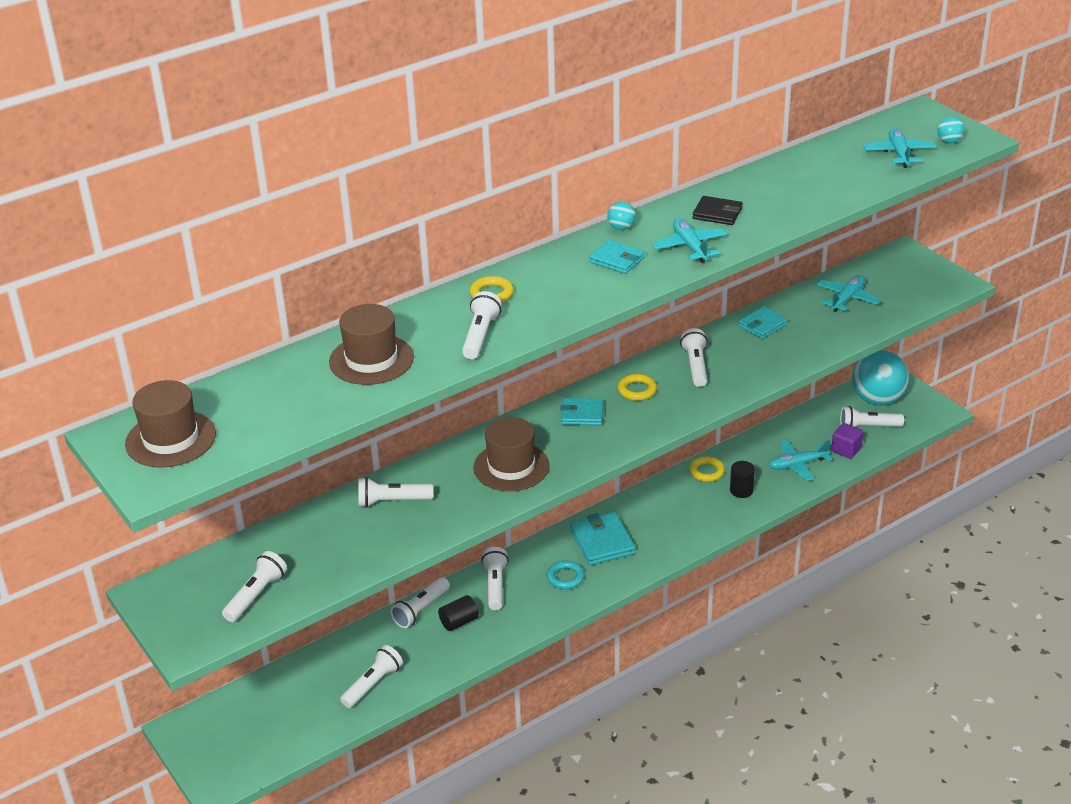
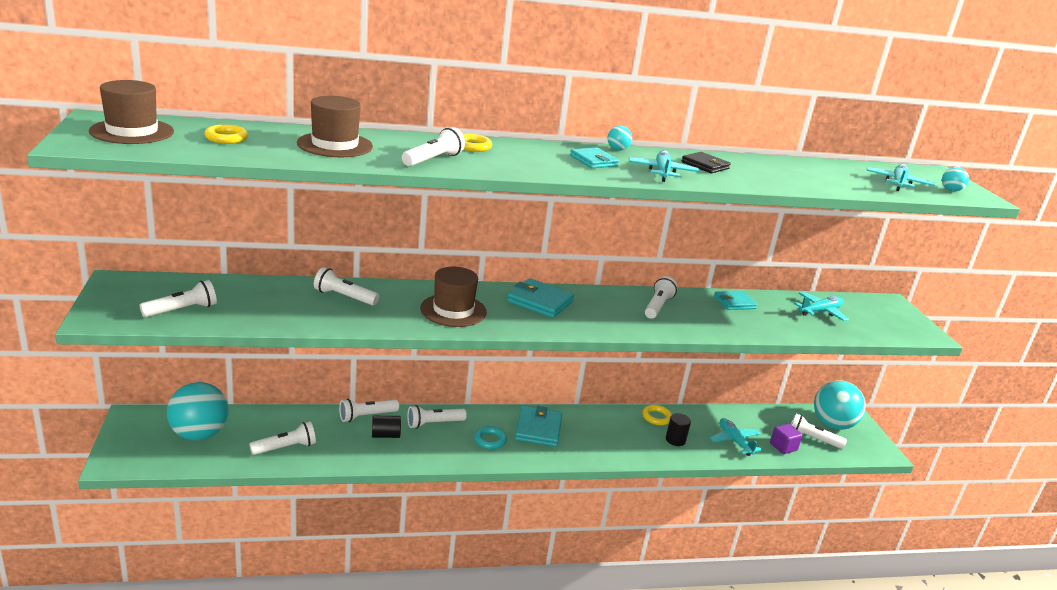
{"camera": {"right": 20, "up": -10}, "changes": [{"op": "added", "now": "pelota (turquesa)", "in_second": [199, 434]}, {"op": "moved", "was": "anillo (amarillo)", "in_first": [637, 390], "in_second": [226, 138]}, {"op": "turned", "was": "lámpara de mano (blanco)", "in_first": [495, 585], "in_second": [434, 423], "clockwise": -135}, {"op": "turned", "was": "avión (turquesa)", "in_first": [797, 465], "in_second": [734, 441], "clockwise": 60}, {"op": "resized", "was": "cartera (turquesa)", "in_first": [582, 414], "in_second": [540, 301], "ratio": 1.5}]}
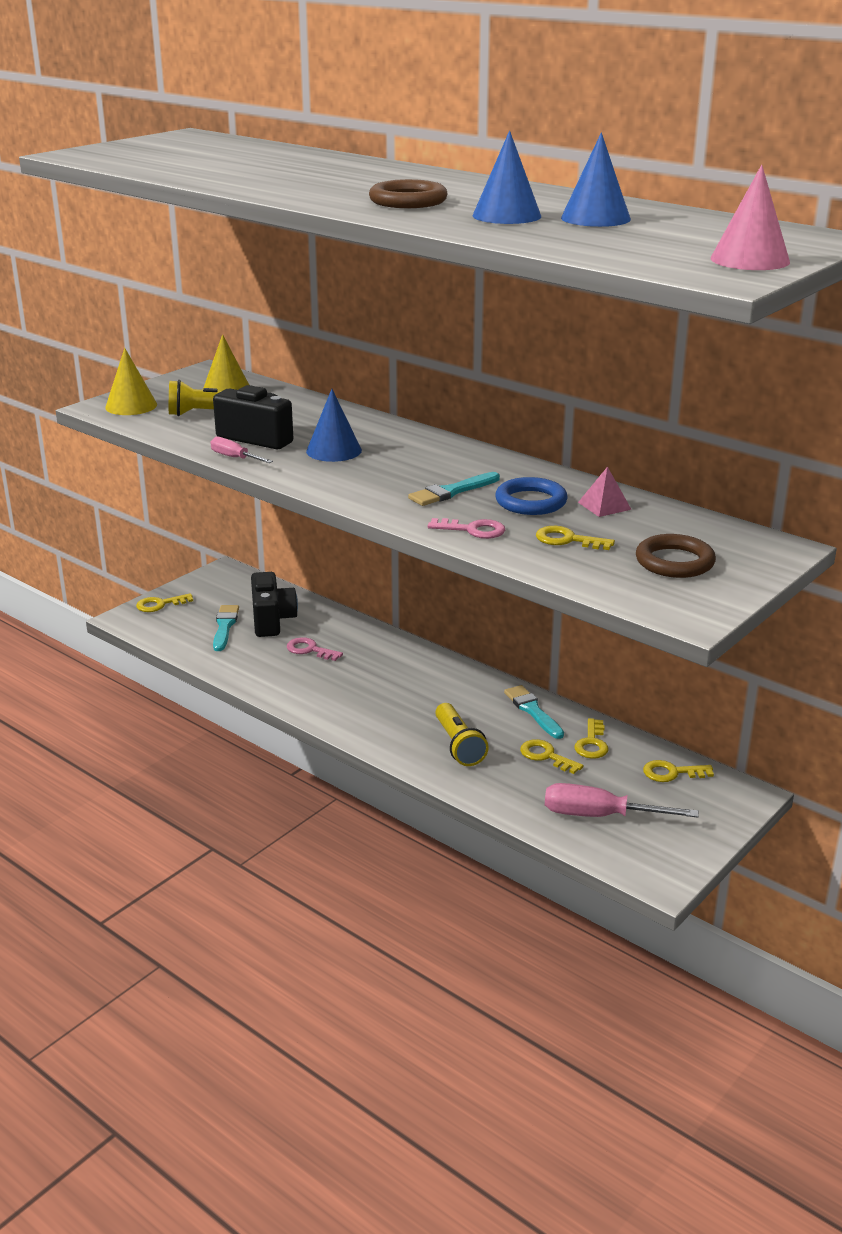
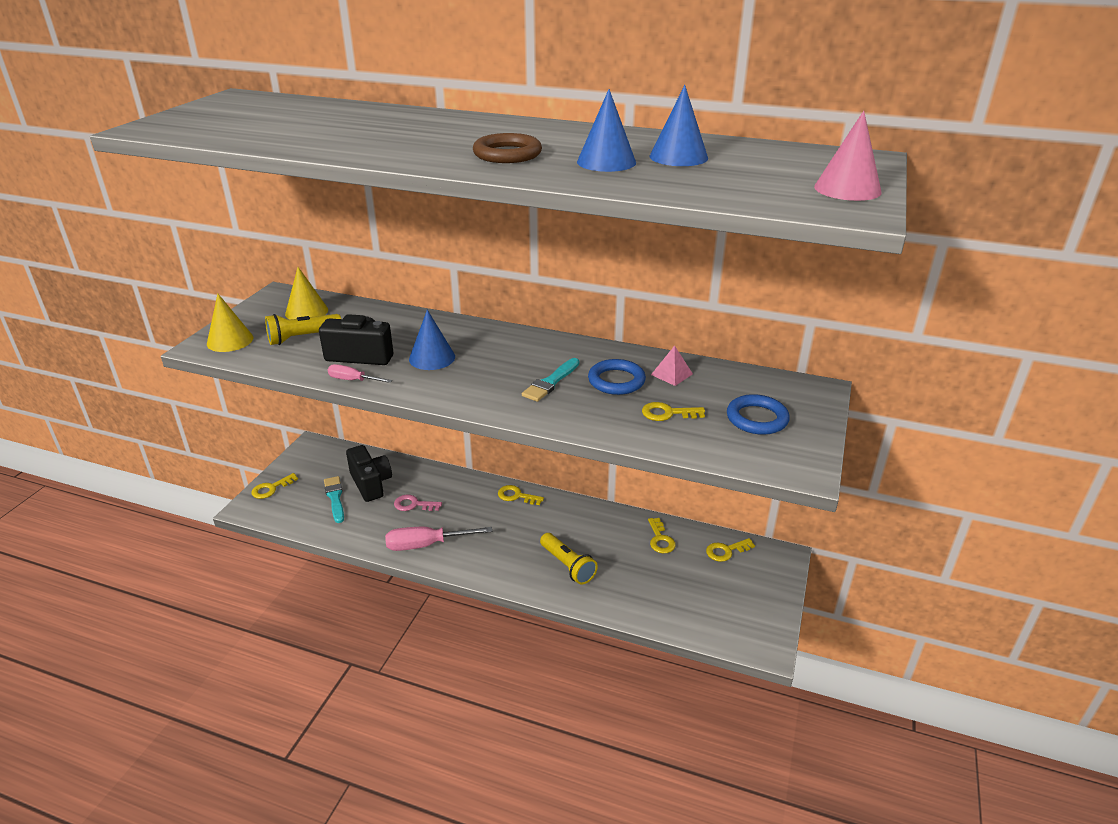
{"camera": {"right": -20, "up": 5}, "changes": [{"op": "removed", "was": "llave (rosa)", "in_first": [473, 530]}, {"op": "removed", "was": "pincel (turquesa)", "in_first": [533, 711]}, {"op": "moved", "was": "llave (amarillo)", "in_first": [546, 756], "in_second": [516, 496]}, {"op": "moved", "was": "destornillador (rosa)", "in_first": [598, 816], "in_second": [425, 545]}, {"op": "recoloured", "was": "anillo (marrón)", "now": "anillo (azul)", "in_first": [674, 562], "in_second": [757, 418]}]}
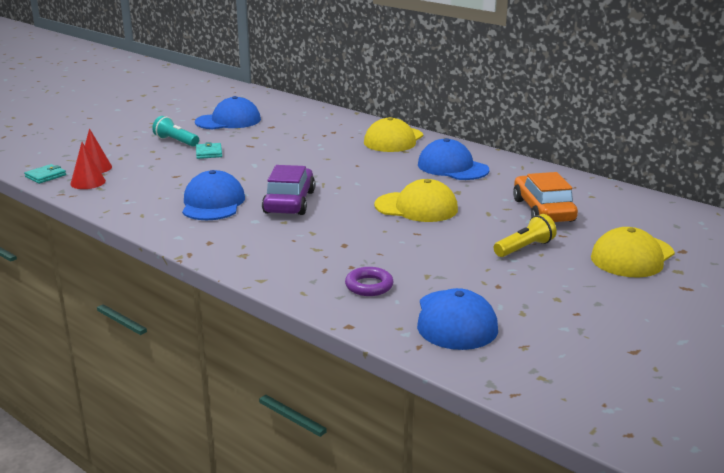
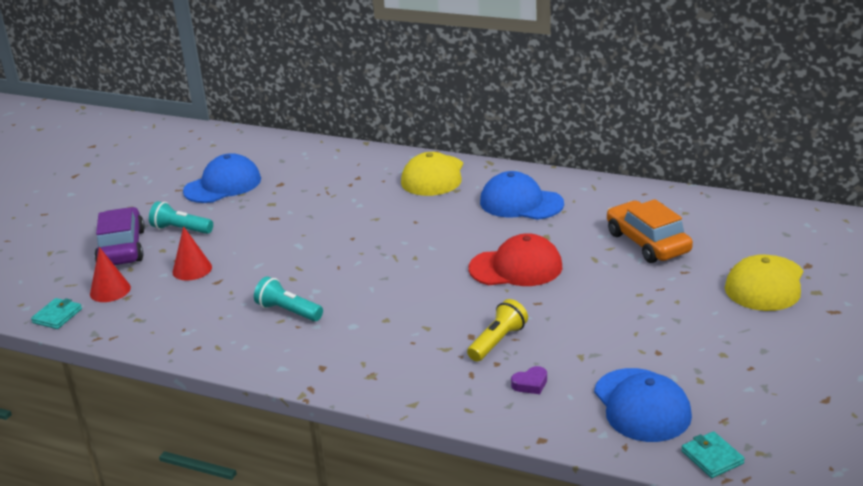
{"camera": {"right": -15, "up": 5}, "changes": [{"op": "moved", "was": "cono (rojo)", "in_first": [88, 182], "in_second": [192, 269]}, {"op": "moved", "was": "cartera (turquesa)", "in_first": [209, 153], "in_second": [712, 457]}, {"op": "moved", "was": "coche (morado)", "in_first": [289, 202], "in_second": [122, 248]}, {"op": "moved", "was": "lámpara de mano (amarillo)", "in_first": [524, 248], "in_second": [497, 341]}, {"op": "replaced", "was": "gorra (azul)", "now": "lámpara de mano (turquesa)", "in_first": [213, 203], "in_second": [288, 311]}, {"op": "replaced", "was": "anillo (morado)", "now": "corazón (morado)", "in_first": [369, 286], "in_second": [530, 384]}, {"op": "recoloured", "was": "gorra (amarillo)", "now": "gorra (rojo)", "in_first": [416, 207], "in_second": [516, 267]}]}
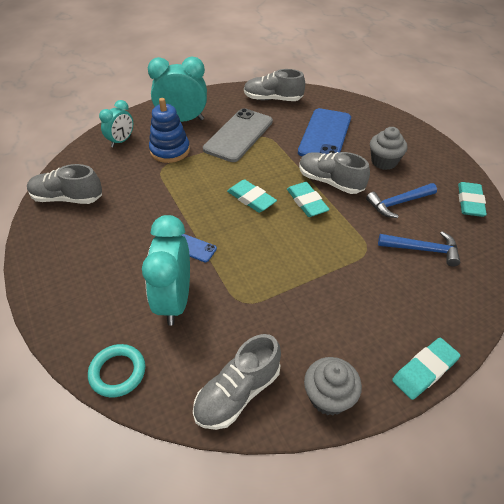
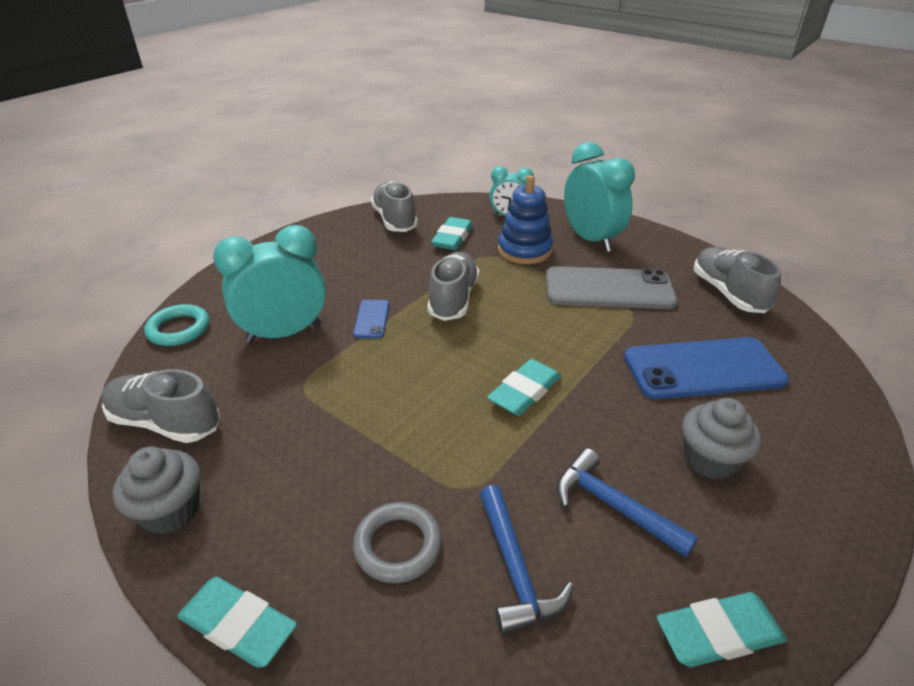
{"camera": {"right": 65, "up": -10}, "changes": [{"op": "added", "now": "anillo (gris)", "in_second": [398, 545]}, {"op": "moved", "was": "goma de borrar (turquesa)", "in_first": [251, 199], "in_second": [452, 238]}, {"op": "moved", "was": "zapato (gris)", "in_first": [330, 182], "in_second": [453, 299]}]}
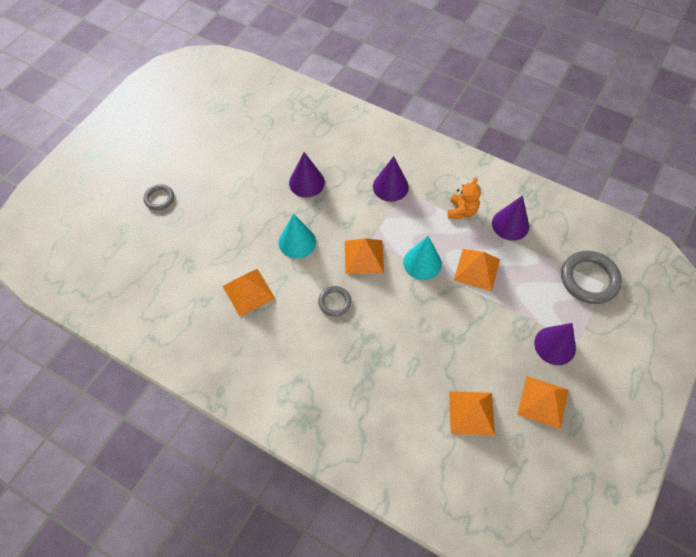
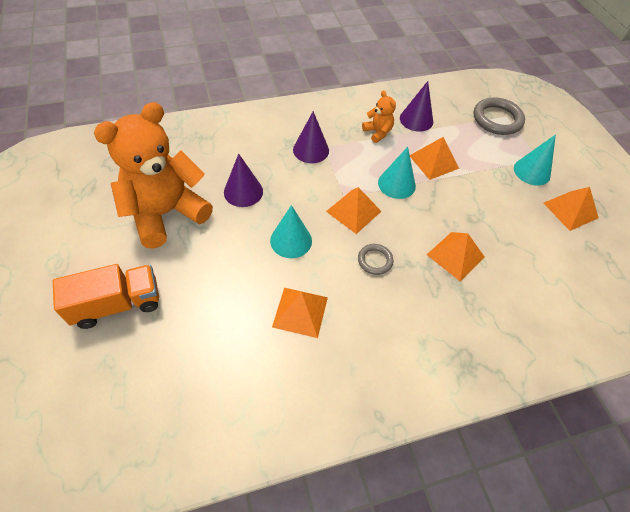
{"camera": {"right": -50, "up": -5}, "changes": [{"op": "added", "now": "osito (naranja)", "in_second": [166, 213]}, {"op": "moved", "was": "pirámide (naranja)", "in_first": [471, 412], "in_second": [455, 255]}, {"op": "replaced", "was": "anillo (gris)", "now": "camión (naranja)", "in_first": [159, 198], "in_second": [117, 304]}, {"op": "recoloured", "was": "cono (morado)", "now": "cono (turquesa)", "in_first": [555, 345], "in_second": [532, 171]}]}
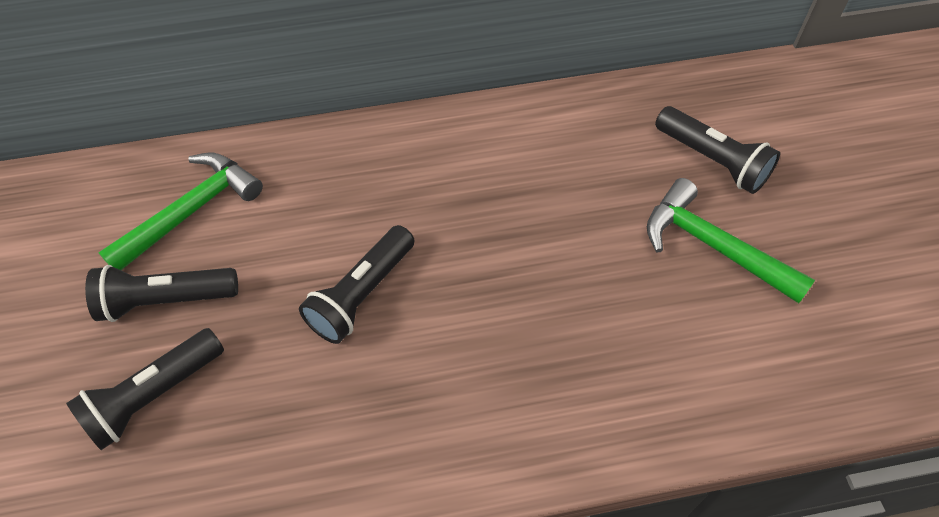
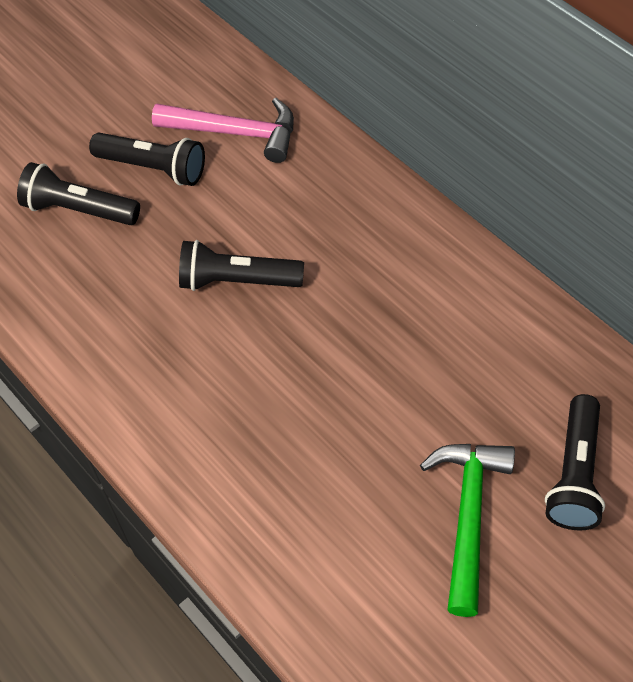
{"camera": {"right": 60, "up": 0}, "changes": [{"op": "recoloured", "was": "martillo (verde)", "now": "martillo (rosa)", "in_first": [191, 211], "in_second": [235, 133]}, {"op": "turned", "was": "lámpara de mano (negro)", "in_first": [166, 300], "in_second": [153, 168], "clockwise": 150}]}
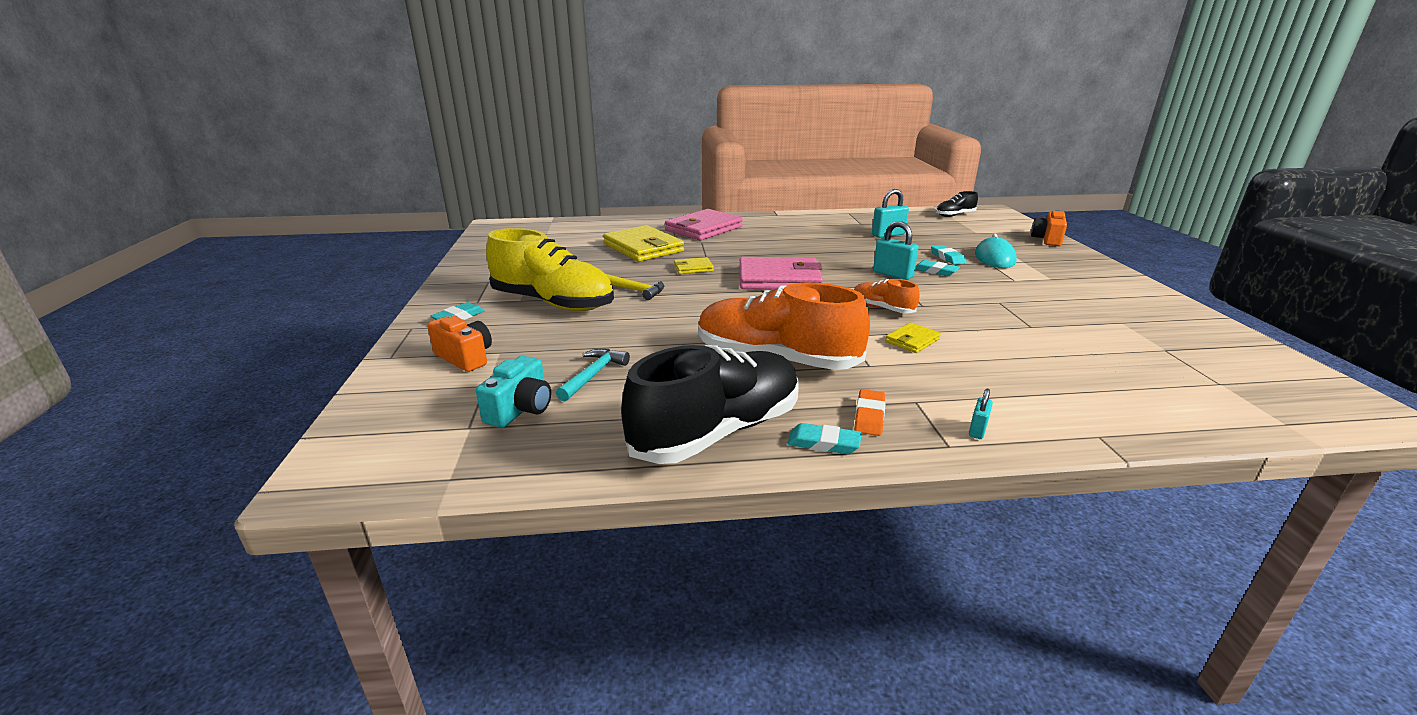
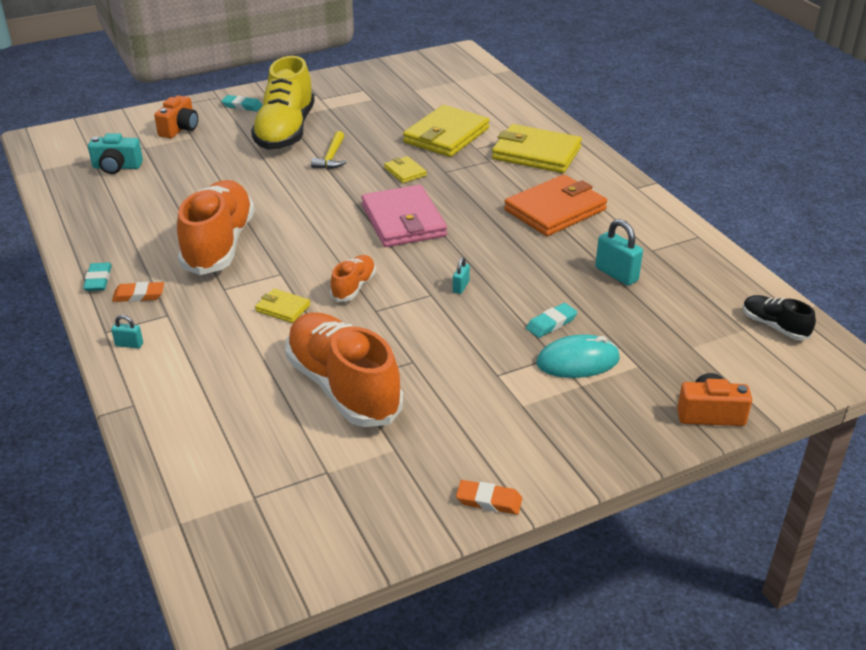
{"camera": {"right": 70, "up": 10}, "changes": [{"op": "removed", "was": "martillo (turquesa)", "in_first": [593, 375]}, {"op": "removed", "was": "zapato (negro)", "in_first": [717, 432]}, {"op": "removed", "was": "goma de borrar (turquesa)", "in_first": [935, 271]}, {"op": "added", "now": "zapato (naranja)", "in_second": [343, 387]}, {"op": "added", "now": "goma de borrar (naranja)", "in_second": [489, 501]}, {"op": "added", "now": "cartera (naranja)", "in_second": [555, 210]}, {"op": "recoloured", "was": "cartera (rosa)", "now": "cartera (amarillo)", "in_first": [703, 229], "in_second": [536, 153]}, {"op": "resized", "was": "candado (turquesa)", "in_first": [892, 274], "in_second": [460, 287], "ratio": 0.54}]}
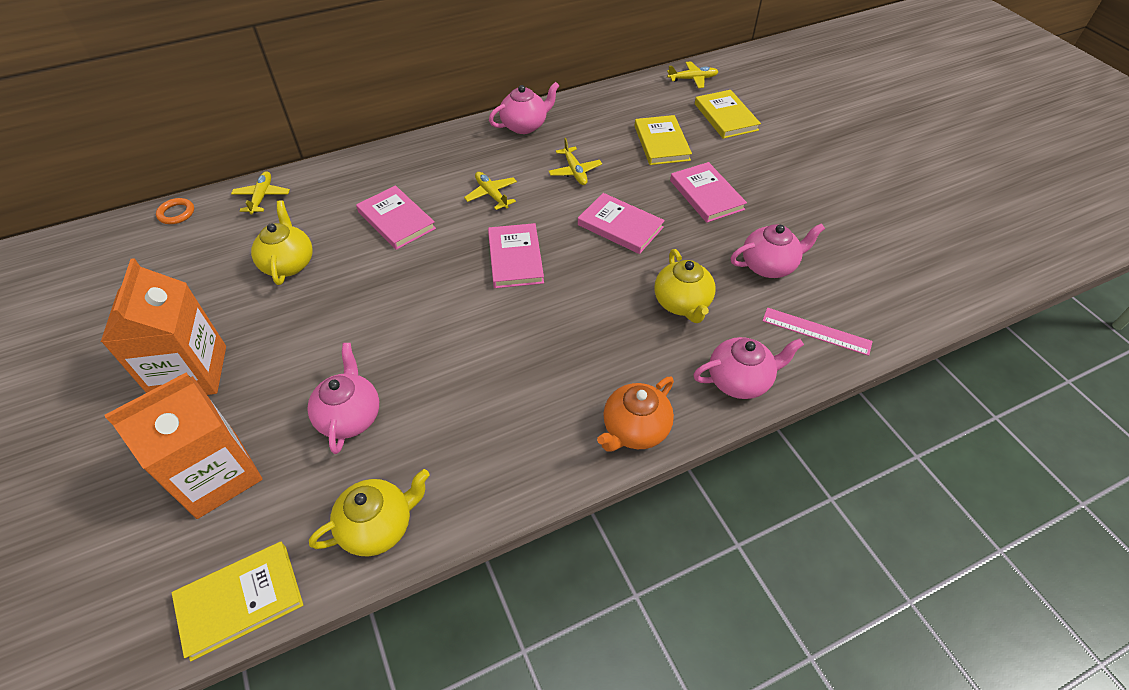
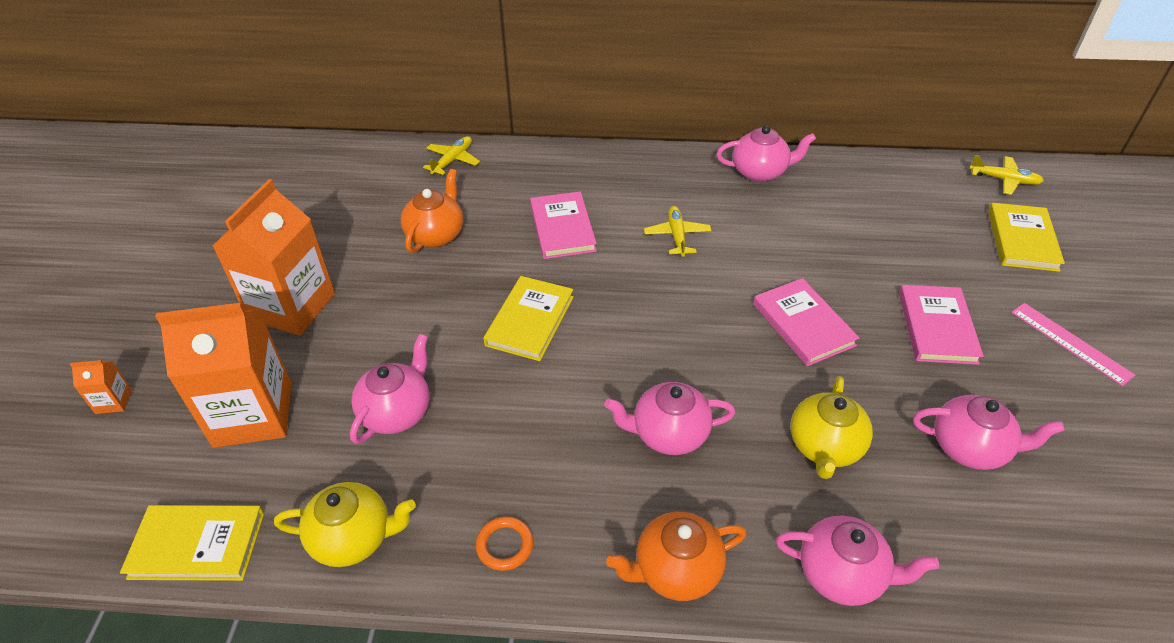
{"camera": {"right": 30, "up": -5}, "changes": [{"op": "removed", "was": "libro (rosa)", "in_first": [515, 258]}, {"op": "removed", "was": "avión (amarillo)", "in_first": [575, 171]}, {"op": "added", "now": "cartón de leche (naranja)", "in_second": [113, 401]}, {"op": "added", "now": "tetera (rosa)", "in_second": [668, 434]}, {"op": "moved", "was": "anillo (naranja)", "in_first": [176, 213], "in_second": [505, 545]}, {"op": "moved", "was": "libro (amarillo)", "in_first": [661, 143], "in_second": [530, 321]}, {"op": "moved", "was": "regla (rosa)", "in_first": [816, 331], "in_second": [1070, 343]}, {"op": "recoloured", "was": "tetera (amarillo)", "now": "tetera (naranja)", "in_first": [288, 264], "in_second": [436, 235]}]}
